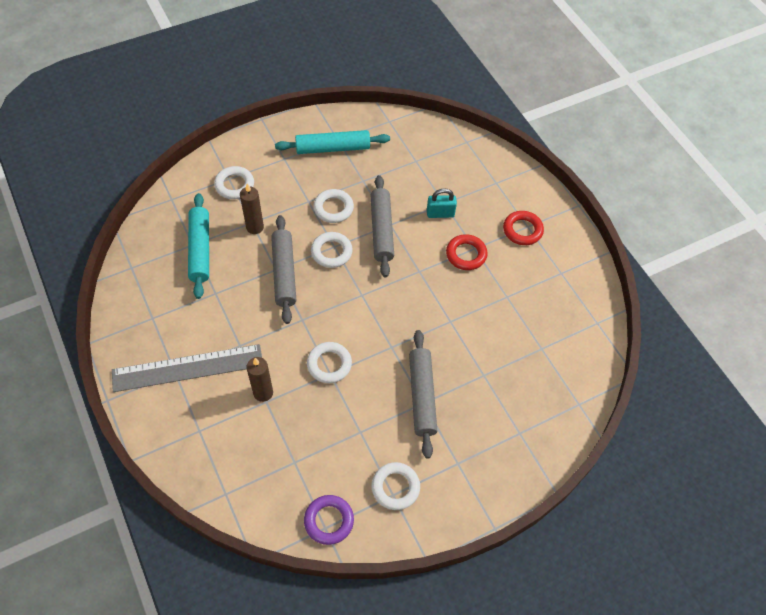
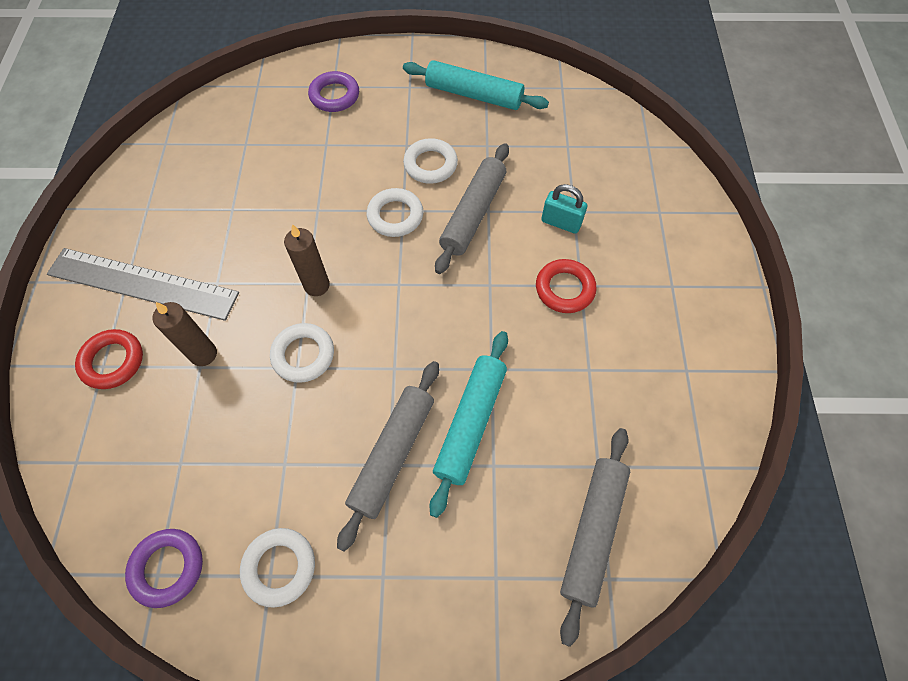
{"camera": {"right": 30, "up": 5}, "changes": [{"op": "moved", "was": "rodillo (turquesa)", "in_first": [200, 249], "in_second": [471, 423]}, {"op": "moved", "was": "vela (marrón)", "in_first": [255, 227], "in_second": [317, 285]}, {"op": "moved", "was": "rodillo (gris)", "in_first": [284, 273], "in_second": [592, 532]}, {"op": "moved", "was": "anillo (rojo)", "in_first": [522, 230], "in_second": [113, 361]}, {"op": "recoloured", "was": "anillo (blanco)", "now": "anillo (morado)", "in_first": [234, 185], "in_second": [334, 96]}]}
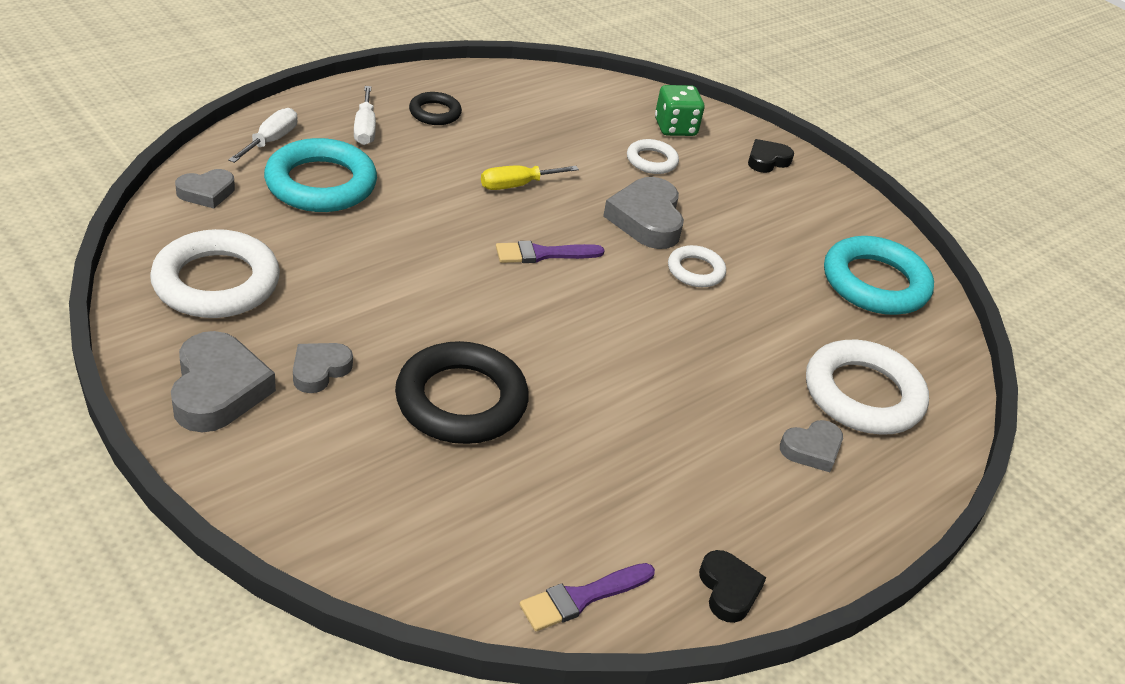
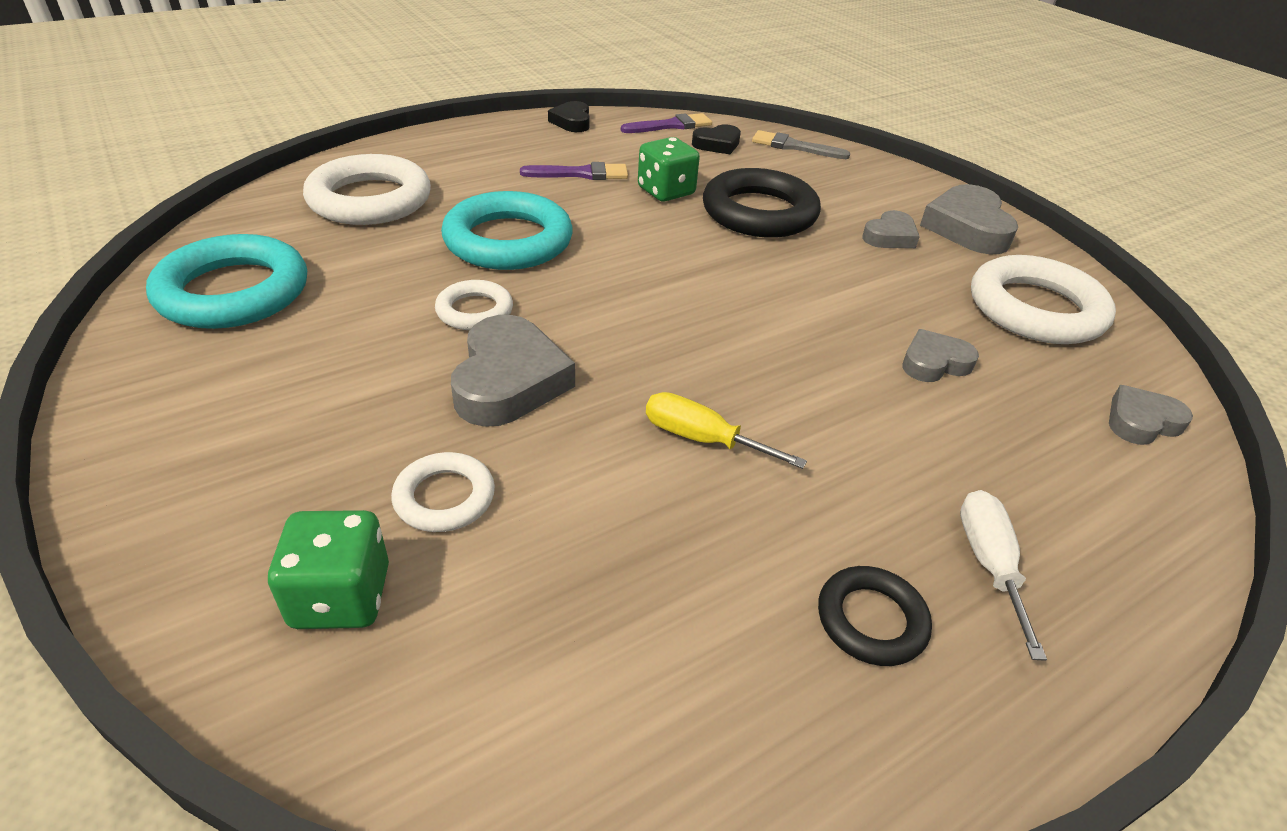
{"camera": {"right": -170, "up": 0}, "changes": [{"op": "removed", "was": "destornillador (blanco)", "in_first": [271, 141]}, {"op": "added", "now": "dado (verde)", "in_second": [666, 191]}, {"op": "added", "now": "pincel (gris)", "in_second": [794, 147]}, {"op": "moved", "was": "anillo (turquesa)", "in_first": [321, 184], "in_second": [508, 241]}, {"op": "moved", "was": "pincel (morado)", "in_first": [543, 254], "in_second": [581, 174]}, {"op": "moved", "was": "corazón (negro)", "in_first": [767, 160], "in_second": [717, 144]}, {"op": "moved", "was": "corazón (gris)", "in_first": [812, 449], "in_second": [934, 363]}, {"op": "turned", "was": "destornillador (amarillo)", "in_first": [517, 185], "in_second": [702, 439], "clockwise": -135}]}
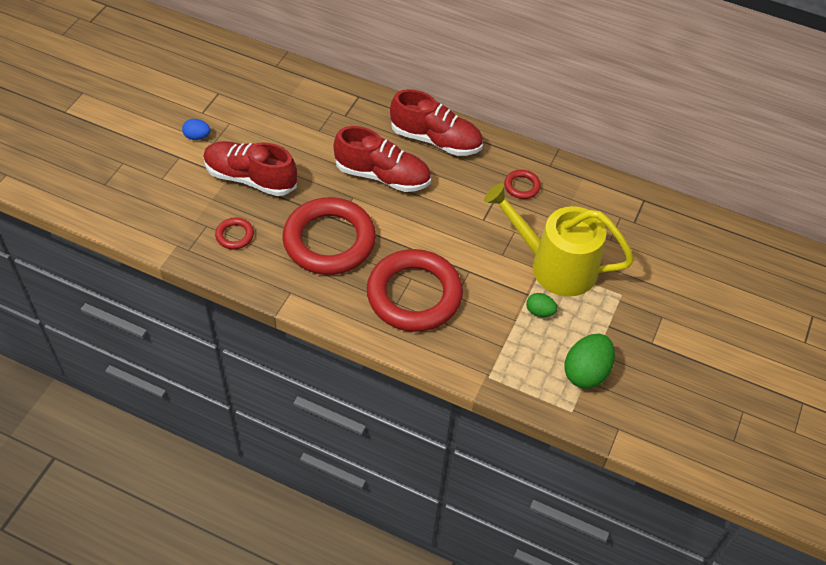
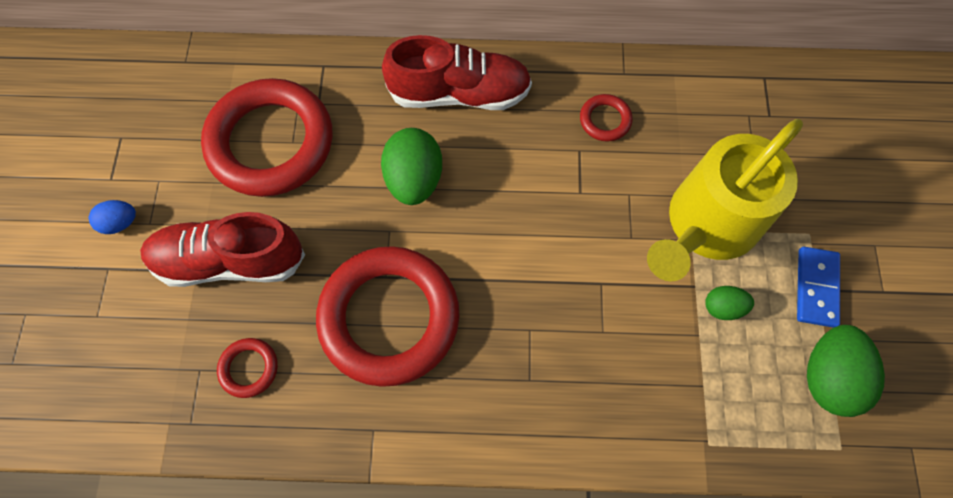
{"camera": {"right": -20, "up": 15}, "changes": [{"op": "added", "now": "ficha de dominó (azul)", "in_second": [816, 287]}, {"op": "moved", "was": "anillo (rojo)", "in_first": [414, 295], "in_second": [271, 142]}, {"op": "replaced", "was": "zapato (rojo)", "now": "huevo (verde)", "in_first": [382, 176], "in_second": [414, 179]}, {"op": "turned", "was": "regadera (amarillo)", "in_first": [555, 266], "in_second": [706, 225], "clockwise": -45}]}
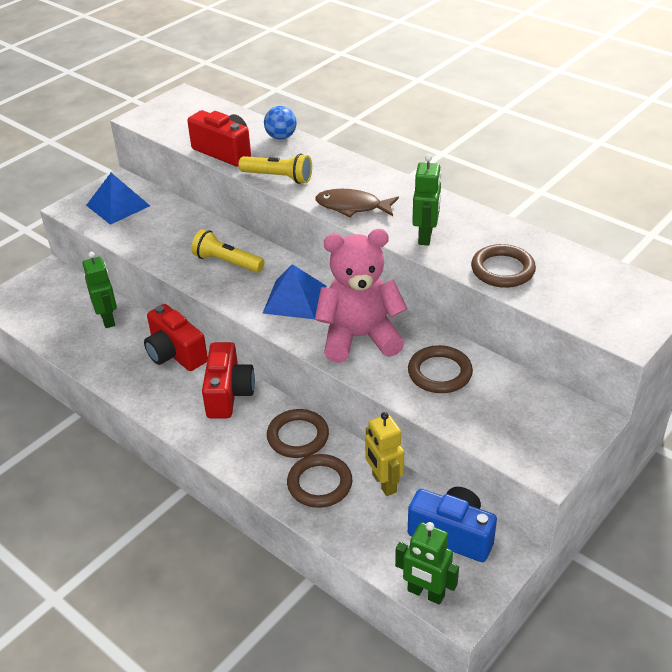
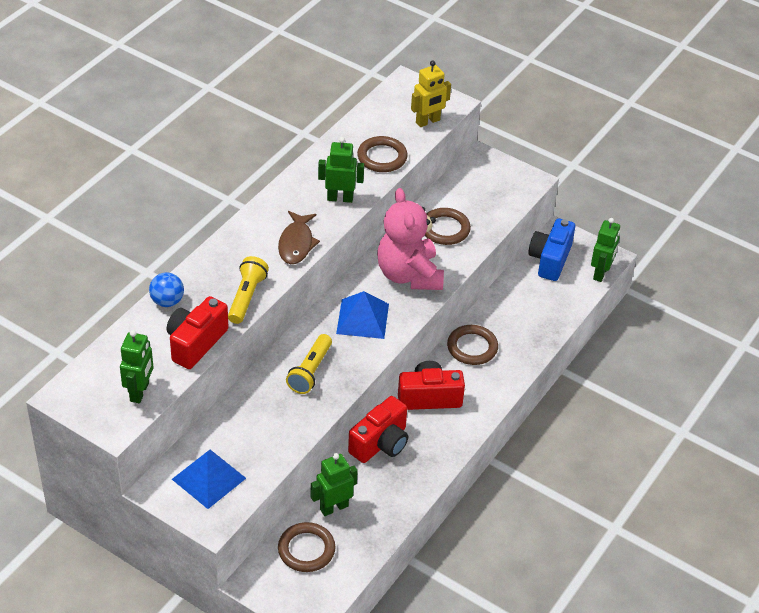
{"camera": {"right": -100, "up": 5}, "changes": [{"op": "added", "now": "robot (verde)", "in_second": [140, 392]}, {"op": "moved", "was": "anillo (marrón)", "in_first": [319, 484], "in_second": [306, 549]}, {"op": "moved", "was": "robot (amarillo)", "in_first": [383, 483], "in_second": [428, 121]}]}
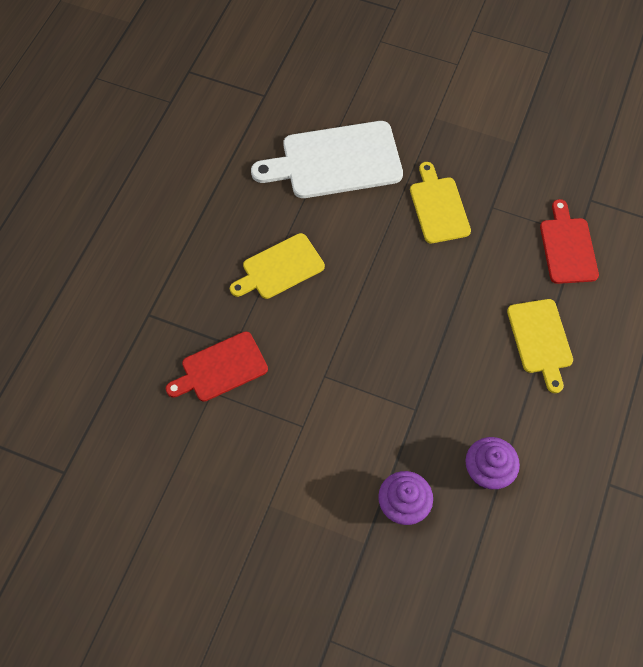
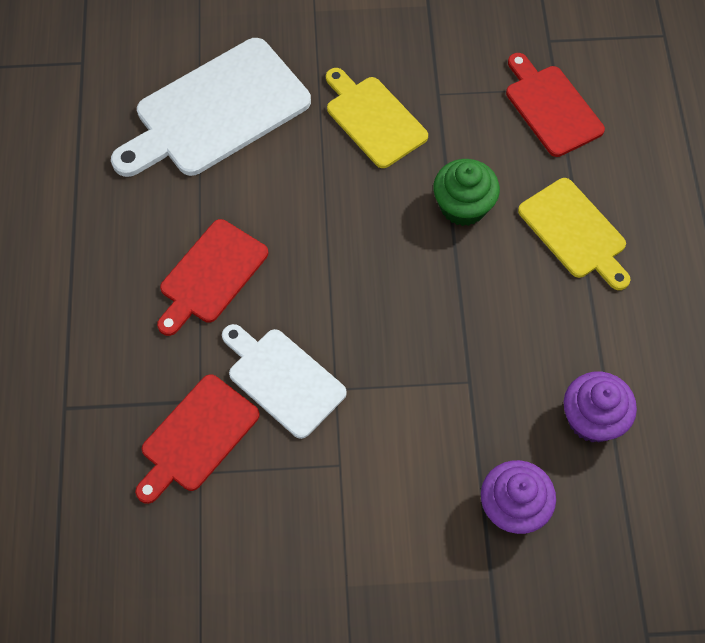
{"camera": {"right": -25, "up": 0}, "changes": [{"op": "added", "now": "tabla de cortar (blanco)", "in_second": [283, 379]}, {"op": "added", "now": "magdalena (verde)", "in_second": [463, 206]}, {"op": "recoloured", "was": "tabla de cortar (amarillo)", "now": "tabla de cortar (rojo)", "in_first": [280, 268], "in_second": [211, 275]}]}
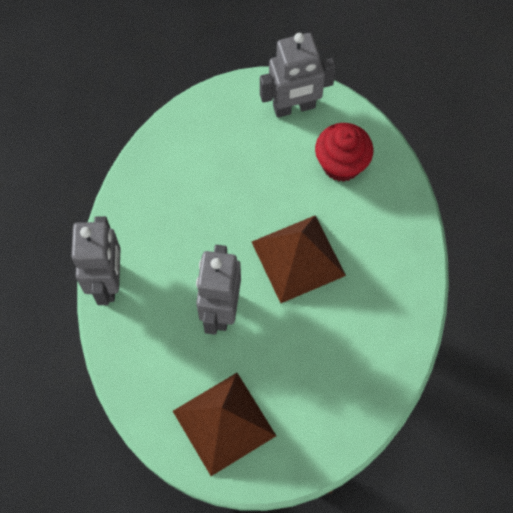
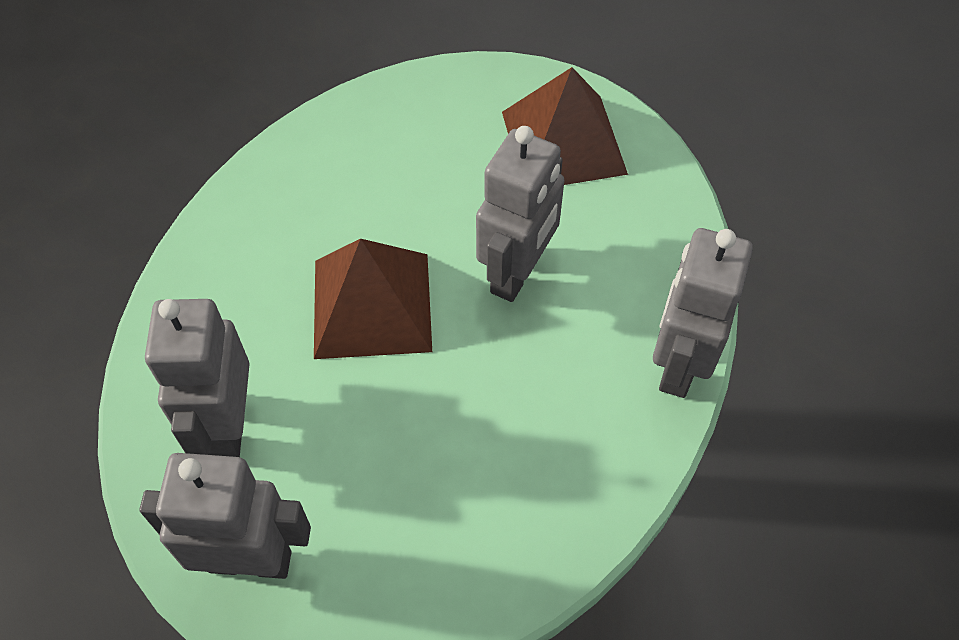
{"camera": {"right": -160, "up": -10}, "changes": [{"op": "replaced", "was": "magdalena (rojo)", "now": "robot (gris)", "in_first": [341, 164], "in_second": [227, 426]}]}
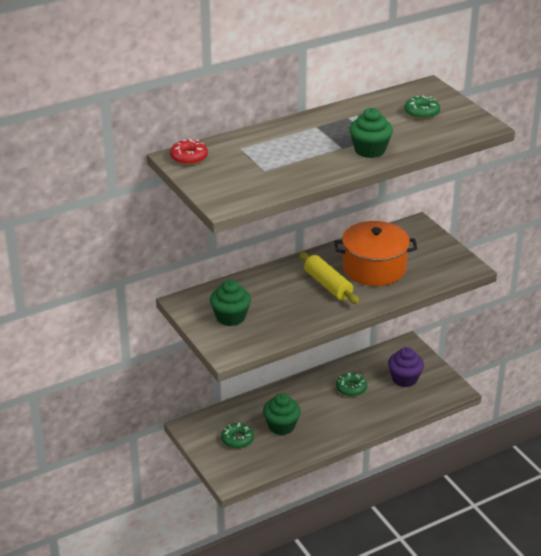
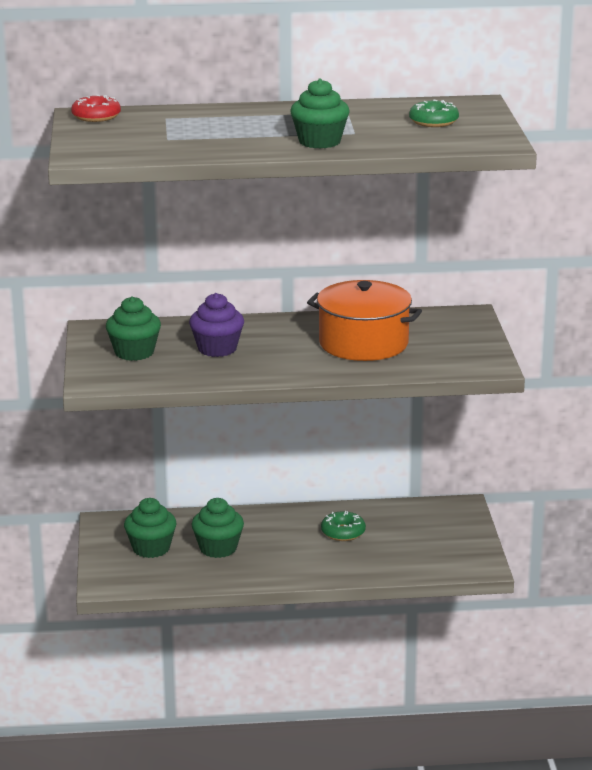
{"camera": {"right": 25, "up": -10}, "changes": [{"op": "removed", "was": "rodillo (amarillo)", "in_first": [328, 285]}, {"op": "moved", "was": "magdalena (morado)", "in_first": [404, 379], "in_second": [217, 349]}, {"op": "replaced", "was": "rosquilla (verde)", "now": "magdalena (verde)", "in_first": [237, 439], "in_second": [151, 548]}]}
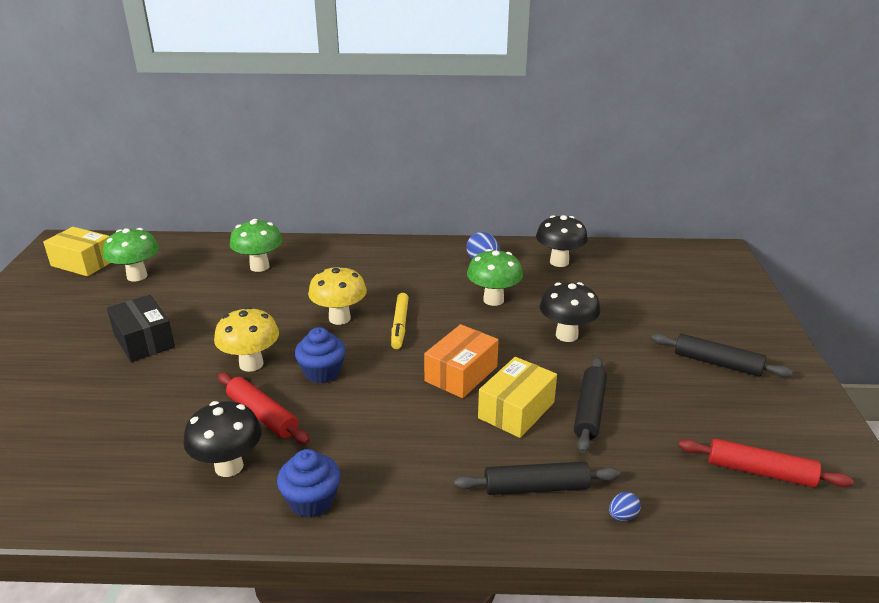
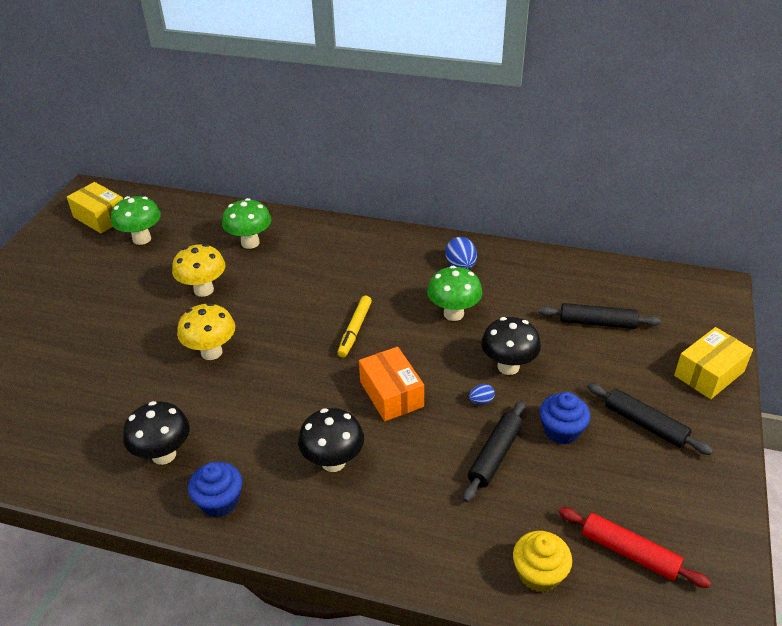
{"camera": {"right": 15, "up": 10}, "changes": [{"op": "removed", "was": "caja (negro)", "in_first": [144, 340]}, {"op": "removed", "was": "rodillo (rojo)", "in_first": [262, 415]}, {"op": "added", "now": "magdalena (amarillo)", "in_second": [539, 573]}, {"op": "moved", "was": "magdalena (azul)", "in_first": [322, 372], "in_second": [561, 430]}, {"op": "moved", "was": "seta (amarillo)", "in_first": [339, 318], "in_second": [204, 290]}, {"op": "moved", "was": "rodillo (negro)", "in_first": [536, 487], "in_second": [597, 323]}, {"op": "moved", "was": "caja (amarillo)", "in_first": [516, 410], "in_second": [709, 373]}, {"op": "moved", "was": "seta (negro)", "in_first": [559, 262], "in_second": [333, 462]}, {"op": "moved", "was": "huevo (azul)", "in_first": [622, 516], "in_second": [481, 401]}, {"op": "turned", "was": "caja (naranja)", "in_first": [461, 374], "in_second": [391, 394], "clockwise": -75}]}
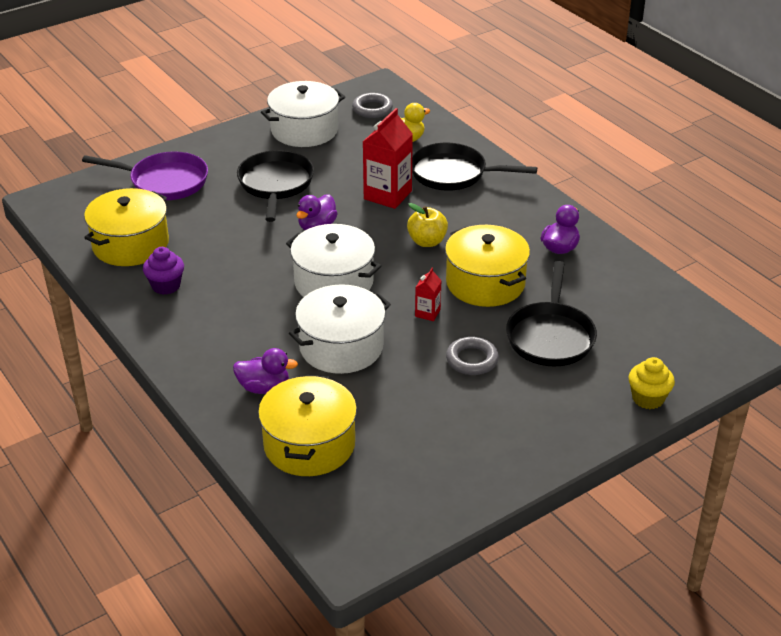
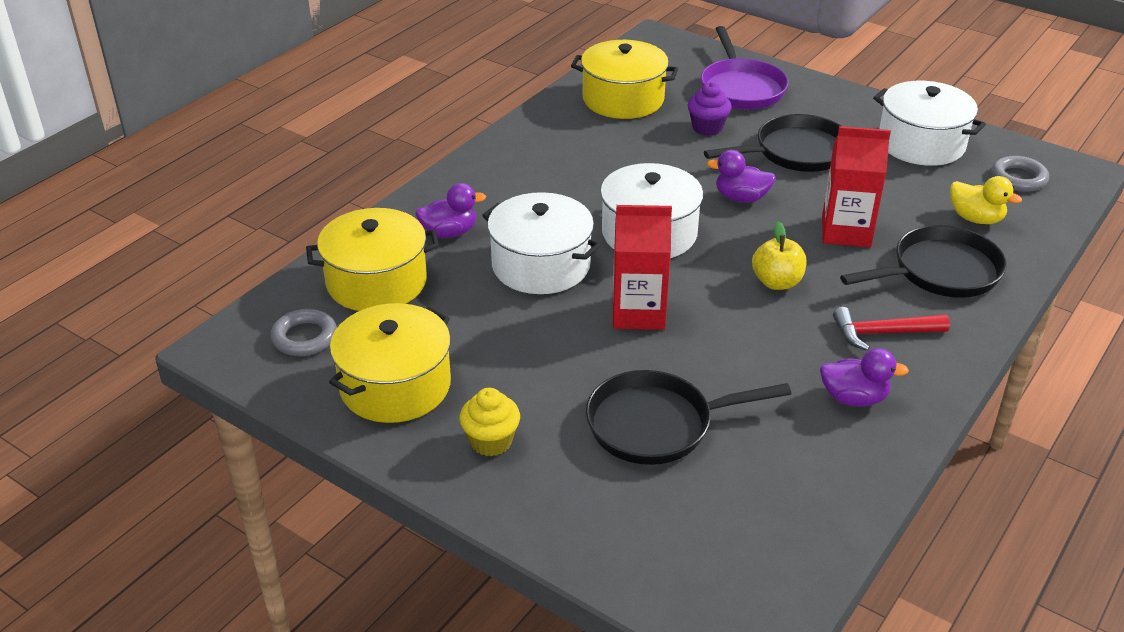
{"camera": {"right": 70, "up": 0}, "changes": [{"op": "added", "now": "martillo (rojo)", "in_second": [882, 333]}, {"op": "moved", "was": "magdalena (morado)", "in_first": [166, 286], "in_second": [707, 128]}, {"op": "moved", "was": "olla (amarillo)", "in_first": [485, 283], "in_second": [395, 386]}, {"op": "moved", "was": "anillo (gris)", "in_first": [472, 360], "in_second": [304, 337]}, {"op": "moved", "was": "magdalena (amarillo)", "in_first": [648, 398], "in_second": [491, 441]}, {"op": "turned", "was": "pato (morado)", "in_first": [264, 388], "in_second": [449, 232], "clockwise": -90}, {"op": "turned", "was": "sartén (negro)", "in_first": [453, 174], "in_second": [939, 272], "clockwise": 75}, {"op": "resized", "was": "cartón de leche (rojo)", "in_first": [427, 313], "in_second": [638, 313], "ratio": 2.02}]}
